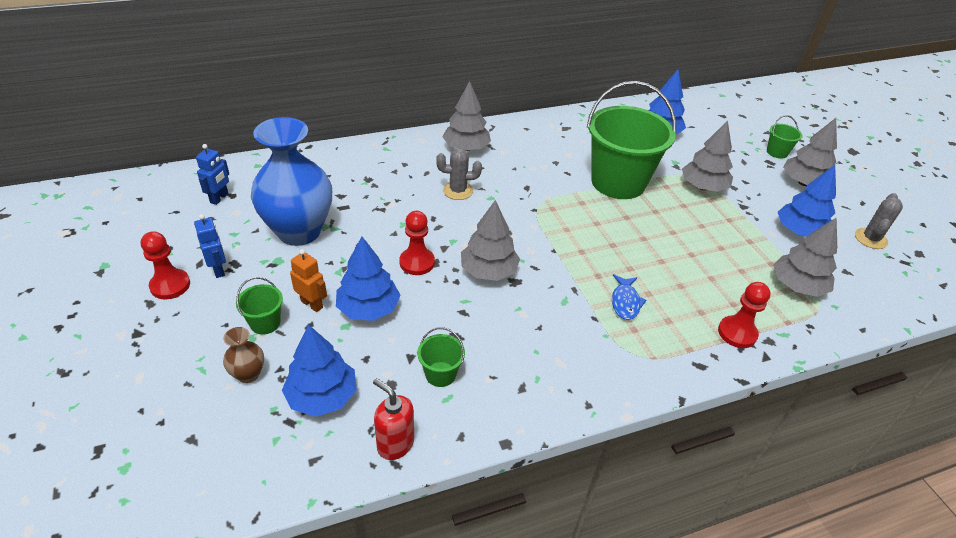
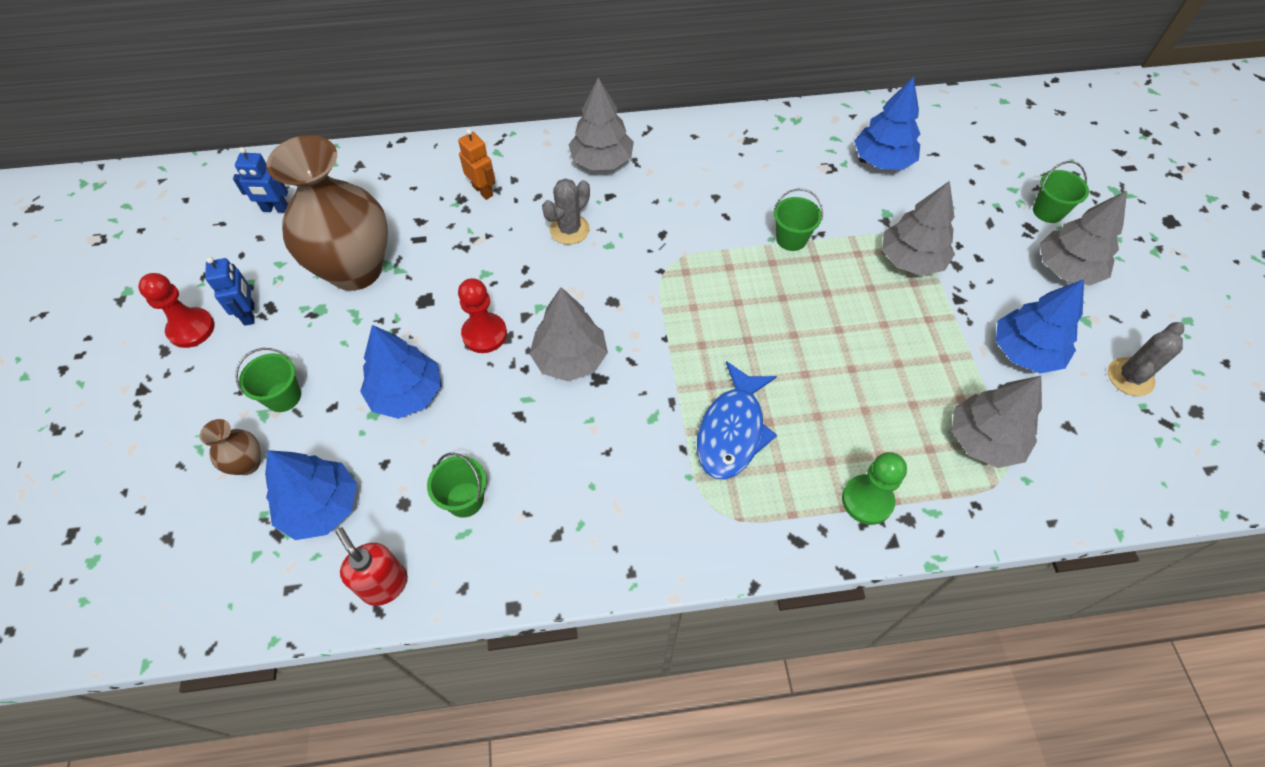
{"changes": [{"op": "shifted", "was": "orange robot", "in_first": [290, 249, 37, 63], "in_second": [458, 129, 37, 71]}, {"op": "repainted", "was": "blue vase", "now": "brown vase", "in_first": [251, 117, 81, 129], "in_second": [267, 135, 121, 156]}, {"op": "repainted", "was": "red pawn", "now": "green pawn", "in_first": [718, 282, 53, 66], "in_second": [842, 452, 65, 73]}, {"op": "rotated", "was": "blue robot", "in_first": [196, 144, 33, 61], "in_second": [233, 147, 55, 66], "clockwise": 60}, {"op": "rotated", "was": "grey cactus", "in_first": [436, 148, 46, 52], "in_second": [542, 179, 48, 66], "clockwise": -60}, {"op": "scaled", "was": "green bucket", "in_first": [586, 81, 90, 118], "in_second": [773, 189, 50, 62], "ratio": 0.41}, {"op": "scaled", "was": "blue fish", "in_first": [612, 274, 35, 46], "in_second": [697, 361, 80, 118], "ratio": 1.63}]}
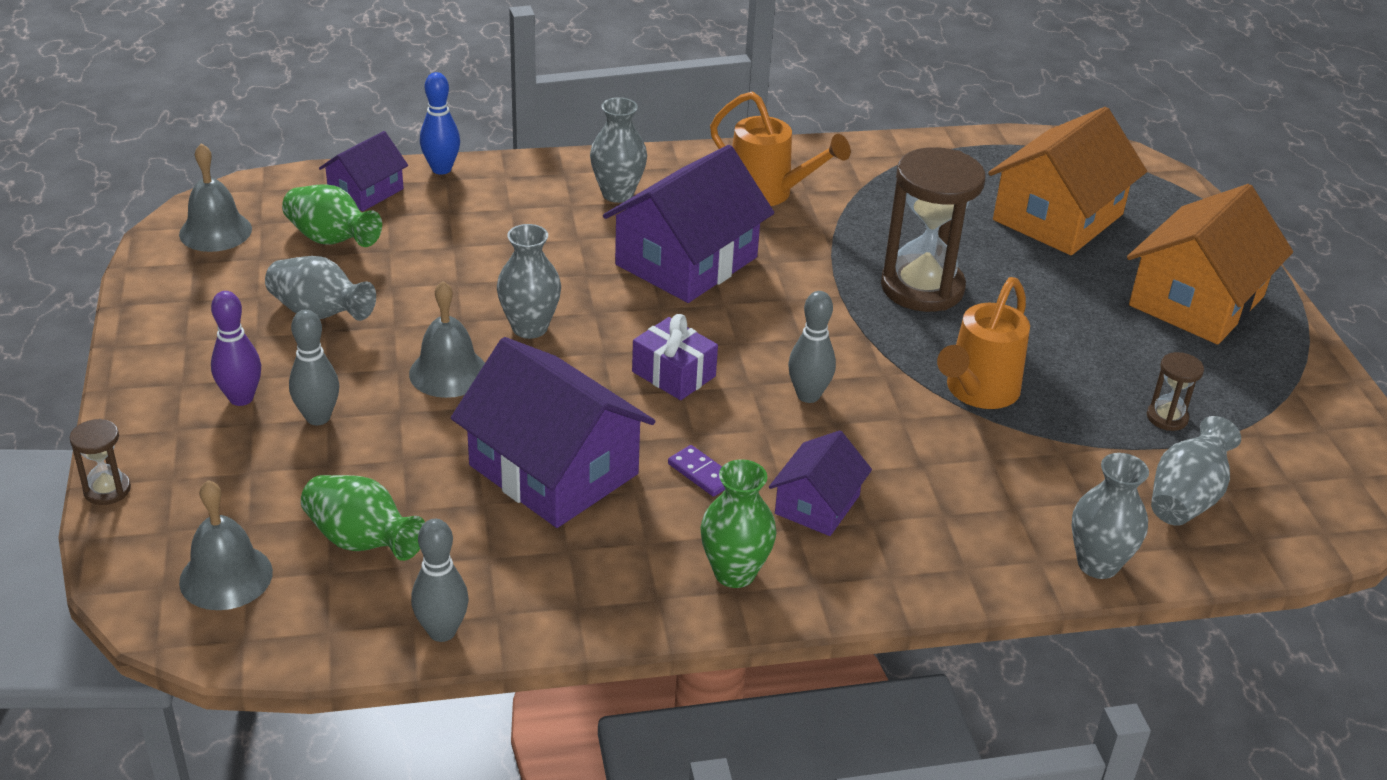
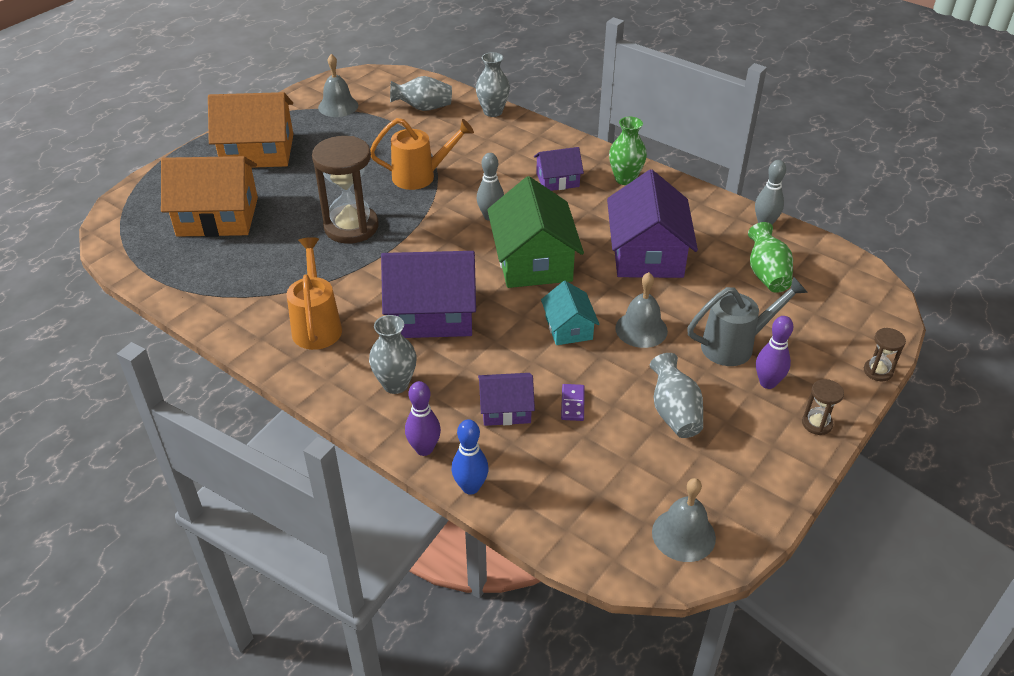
{"changes": [{"op": "gone", "was": "green vase", "in_first": [282, 184, 100, 63]}, {"op": "new", "now": "purple bowling pin", "in_second": [405, 381, 36, 75]}, {"op": "shifted", "was": "grey bell", "in_first": [179, 480, 94, 130], "in_second": [318, 54, 40, 63]}, {"op": "shifted", "was": "purple house", "in_first": [319, 131, 89, 80], "in_second": [478, 373, 57, 53]}, {"op": "shifted", "was": "purple domino", "in_first": [668, 445, 57, 52], "in_second": [561, 384, 24, 37]}, {"op": "shifted", "was": "brown hourglass", "in_first": [1147, 352, 57, 79], "in_second": [802, 379, 42, 56]}, {"op": "swapped", "was": "grey bowling pin", "now": "grey watering can", "in_first": [289, 310, 50, 115], "in_second": [687, 277, 121, 89]}, {"op": "swapped", "was": "grey vase", "now": "turquoise house", "in_first": [497, 224, 64, 115], "in_second": [541, 281, 59, 64]}, {"op": "swapped", "was": "purple gift", "now": "green house", "in_first": [632, 314, 86, 86], "in_second": [487, 176, 97, 112]}]}
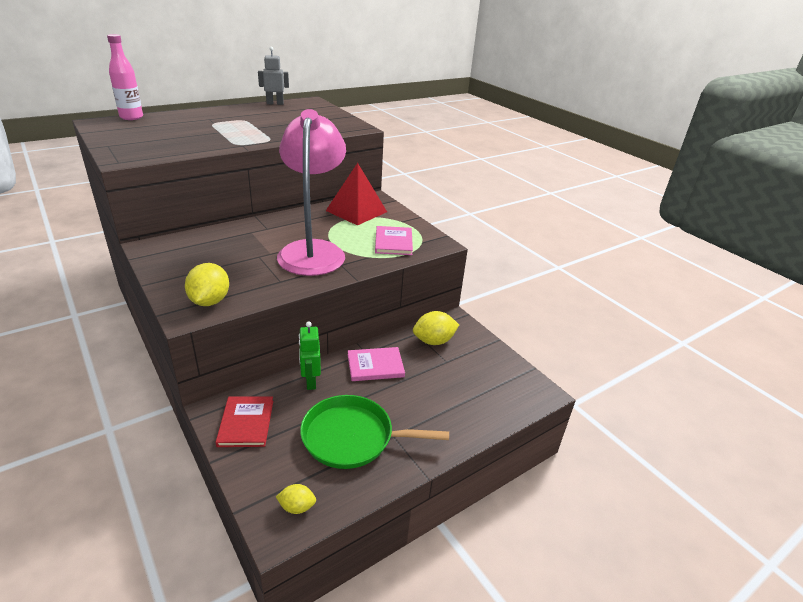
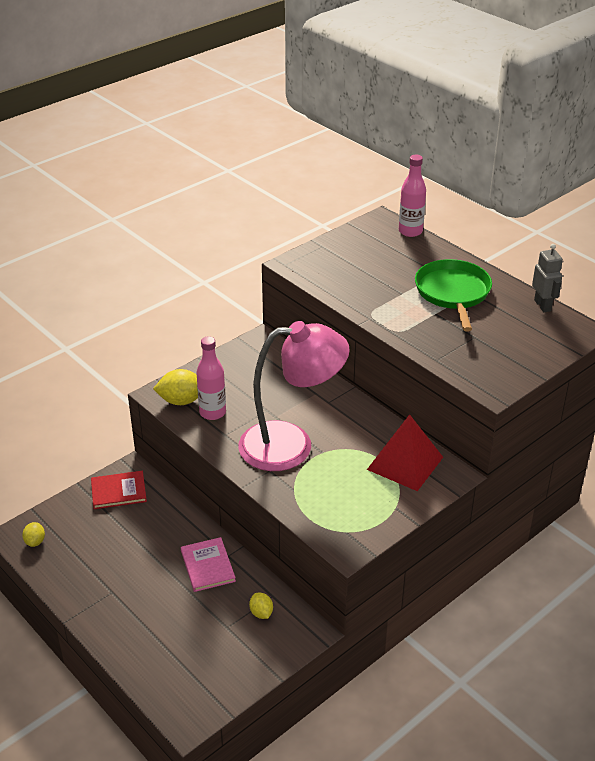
{"changes": [{"op": "gone", "was": "green robot", "in_first": [299, 321, 22, 69]}, {"op": "gone", "was": "pink book", "in_first": [375, 226, 38, 29]}, {"op": "new", "now": "pink bottle", "in_second": [196, 336, 30, 84]}, {"op": "shifted", "was": "green pan", "in_first": [300, 395, 149, 74], "in_second": [415, 259, 77, 72]}, {"op": "scaled", "was": "yellow lemon", "in_first": [413, 311, 46, 34], "in_second": [249, 593, 24, 26], "ratio": 0.58}]}
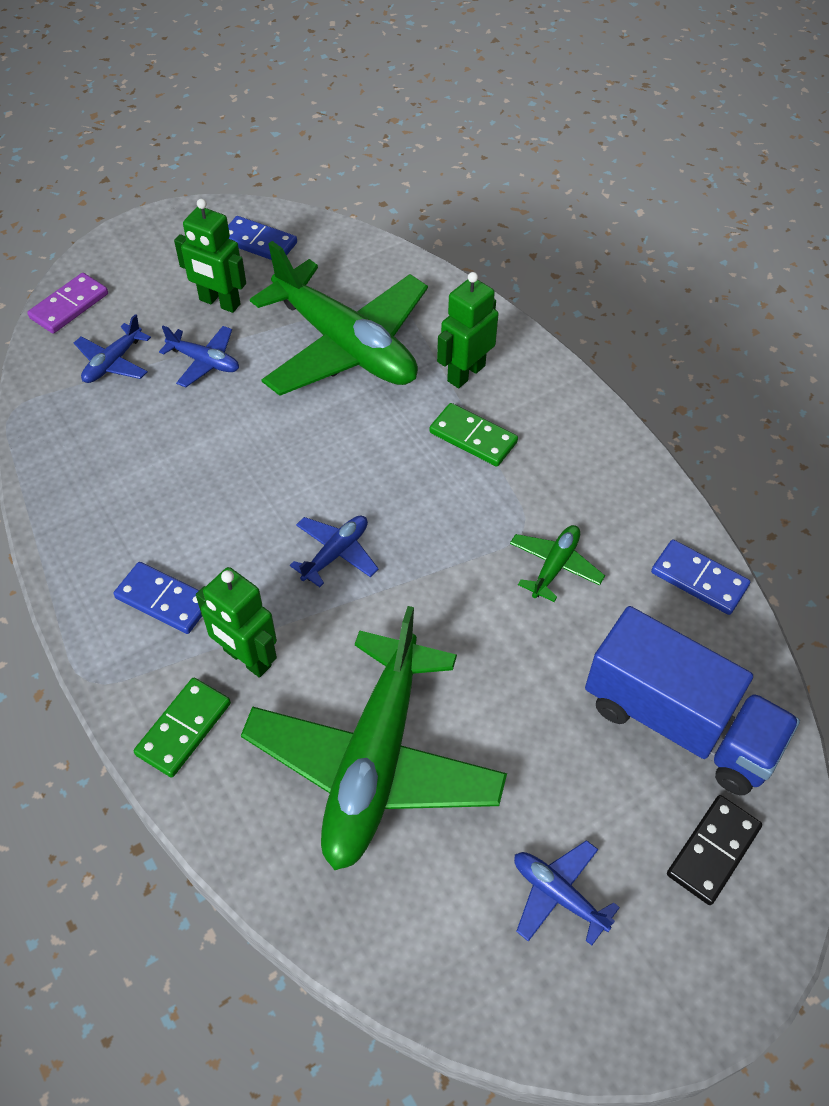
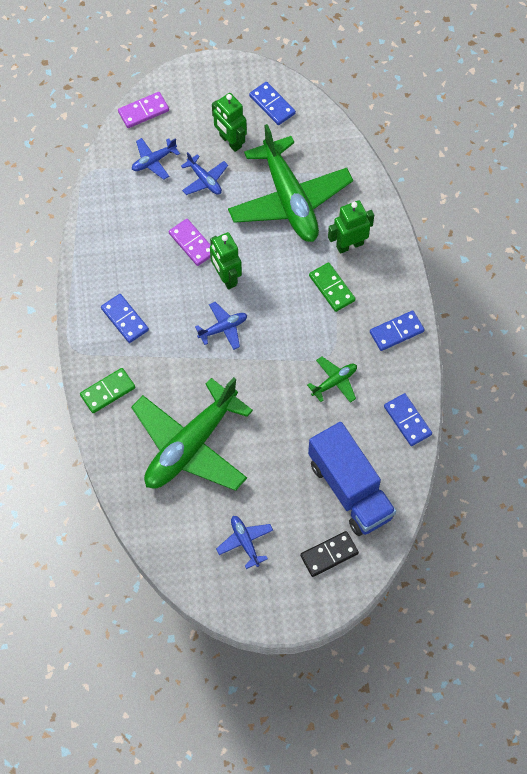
{"changes": [{"op": "new", "now": "purple domino", "in_second": [169, 219, 42, 47]}, {"op": "new", "now": "blue domino", "in_second": [370, 310, 55, 41]}, {"op": "shifted", "was": "green robot", "in_first": [196, 567, 81, 110], "in_second": [210, 232, 32, 57]}]}
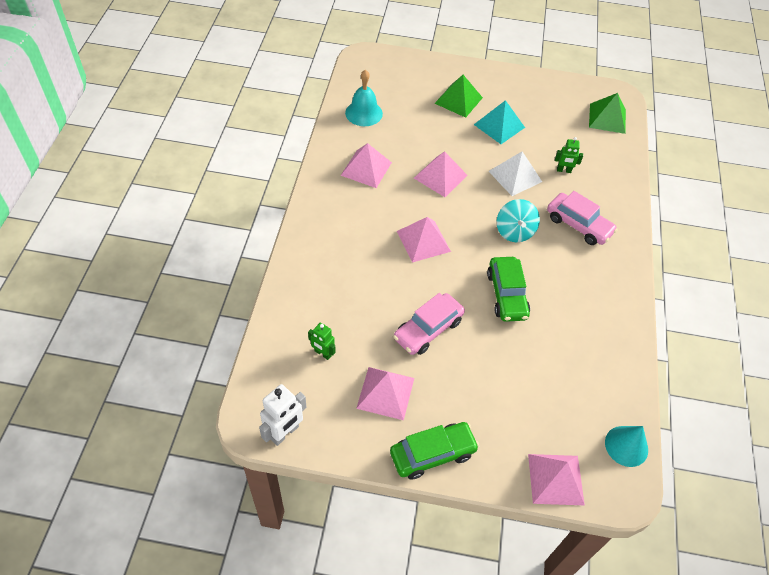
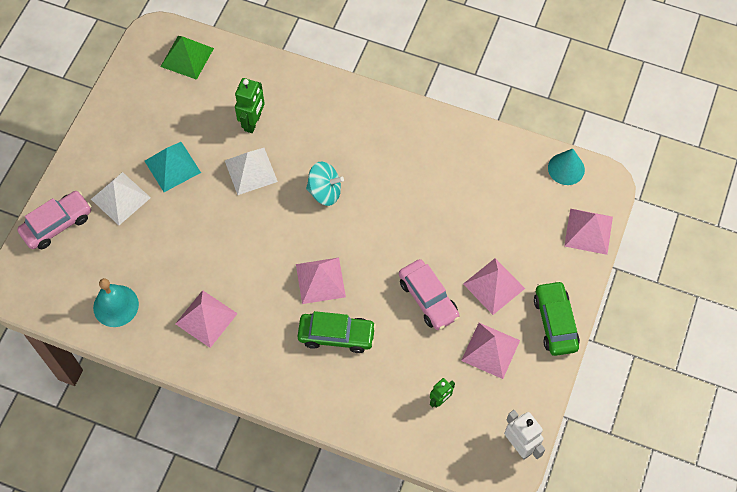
{"changes": [{"op": "shifted", "was": "pink pyramid", "in_first": [414, 151, 54, 46], "in_second": [463, 258, 62, 57]}, {"op": "shifted", "was": "green car", "in_first": [487, 257, 43, 65], "in_second": [298, 311, 78, 42]}, {"op": "shifted", "was": "pink car", "in_first": [547, 191, 71, 54], "in_second": [17, 191, 74, 58]}, {"op": "repainted", "was": "green pyramid", "now": "white pyramid", "in_first": [434, 75, 49, 43], "in_second": [91, 172, 60, 53]}, {"op": "scaled", "was": "green robot", "in_first": [555, 137, 28, 36], "in_second": [235, 78, 30, 55], "ratio": 1.59}]}
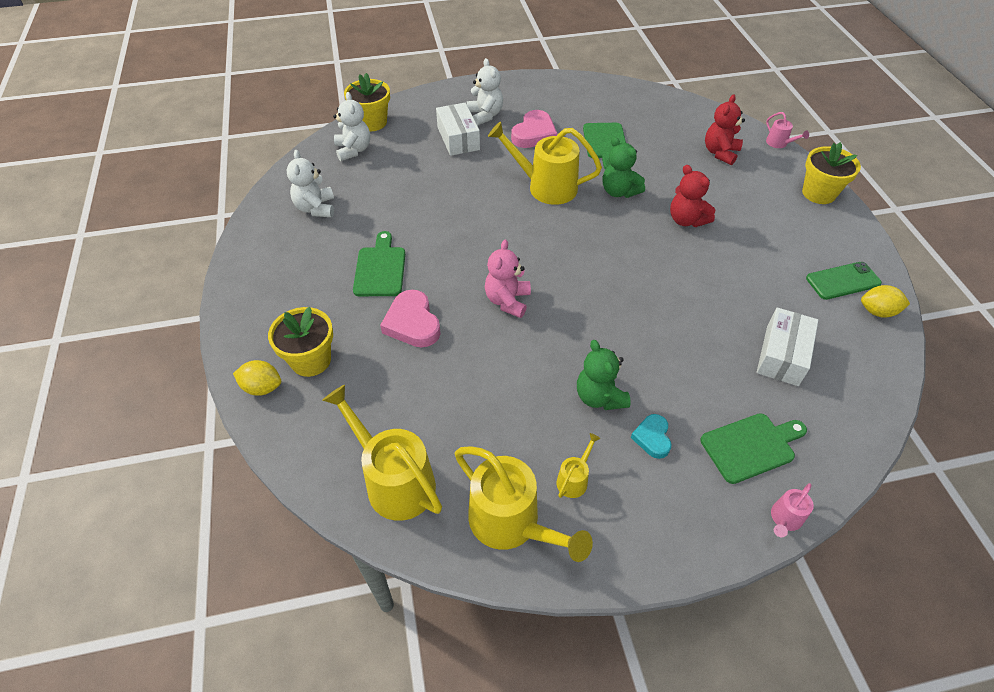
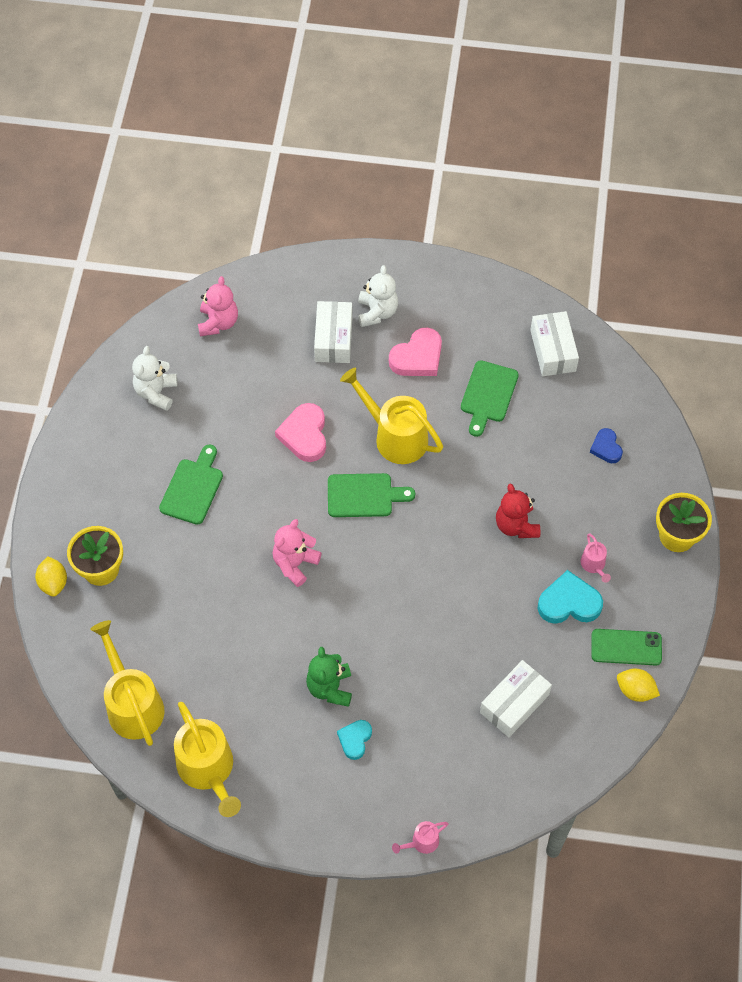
{"changes": [{"op": "gone", "was": "yellow flower pot", "in_first": [344, 73, 46, 58]}, {"op": "gone", "was": "yellow watering can", "in_first": [557, 433, 44, 65]}, {"op": "gone", "was": "green teddy bear", "in_first": [603, 137, 42, 61]}, {"op": "new", "now": "white box", "in_second": [530, 311, 49, 65]}, {"op": "new", "now": "turquoise heart", "in_second": [537, 570, 66, 54]}, {"op": "shifted", "was": "pink heart", "in_first": [380, 290, 61, 58], "in_second": [275, 403, 51, 59]}, {"op": "shifted", "was": "green cutting board", "in_first": [701, 413, 106, 71], "in_second": [328, 473, 87, 44]}, {"op": "shifted", "was": "pink watering can", "in_first": [766, 112, 43, 36], "in_second": [581, 534, 30, 49]}, {"op": "swapped", "was": "red teddy bear", "now": "blue heart", "in_first": [705, 94, 40, 71], "in_second": [590, 428, 33, 35]}, {"op": "repainted", "was": "white teddy bear", "now": "pink teddy bear", "in_first": [333, 92, 37, 69], "in_second": [198, 276, 40, 60]}, {"op": "rotated", "was": "yellow lemon", "in_first": [233, 360, 48, 36], "in_second": [35, 556, 32, 41], "clockwise": 45}]}
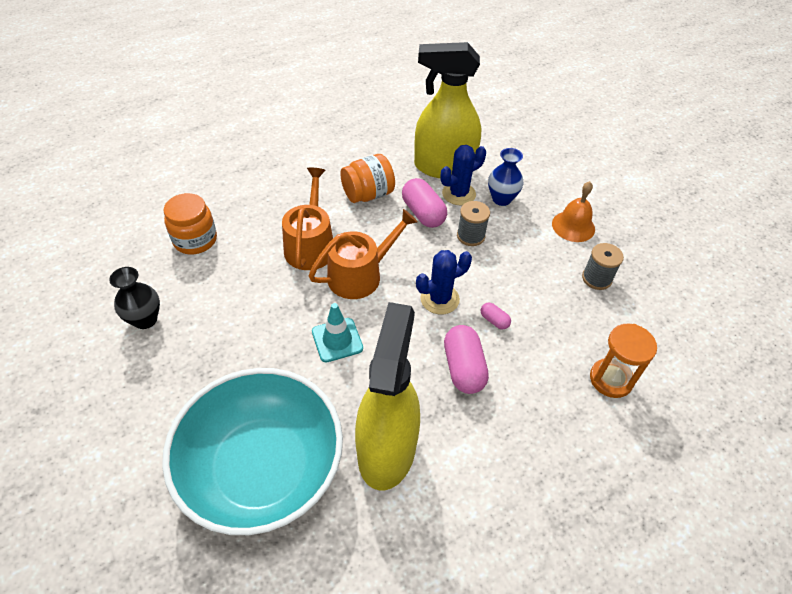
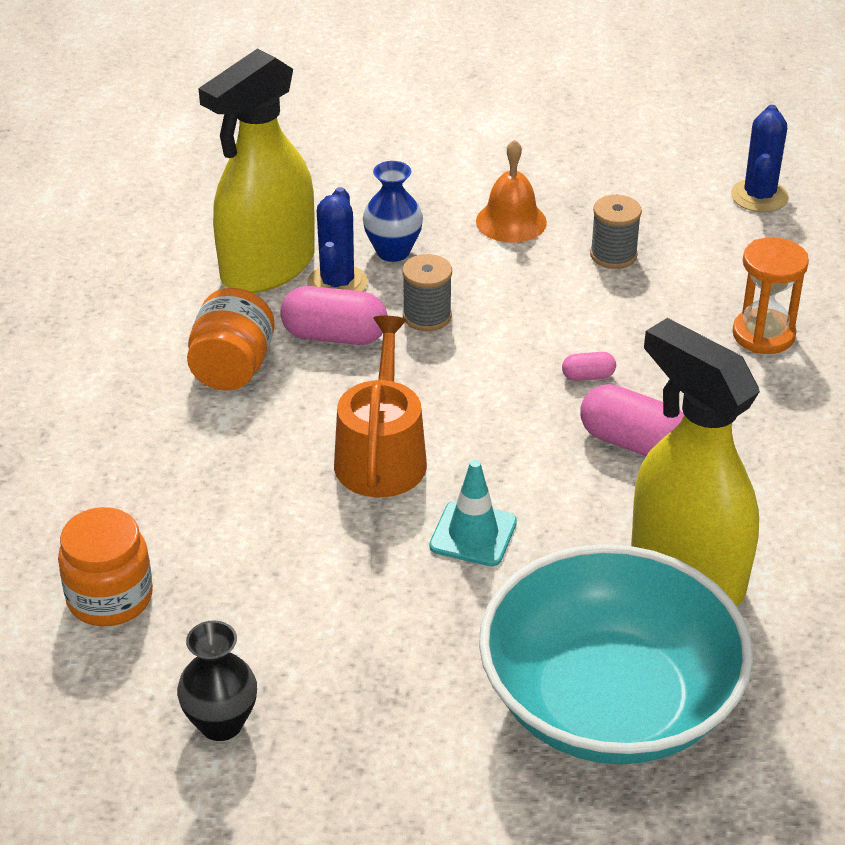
{"changes": [{"op": "gone", "was": "orange watering can", "in_first": [282, 168, 51, 102]}, {"op": "shifted", "was": "blue cactus", "in_first": [416, 250, 56, 65], "in_second": [731, 105, 58, 107]}]}
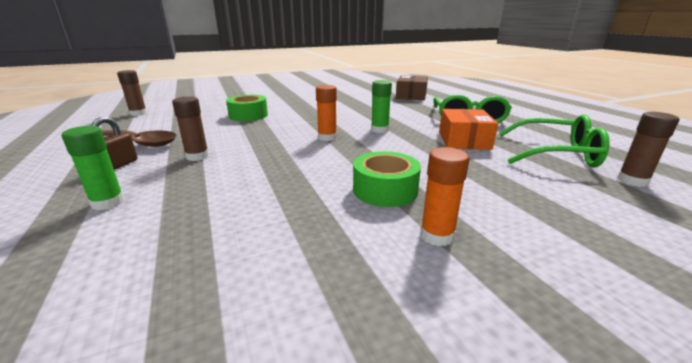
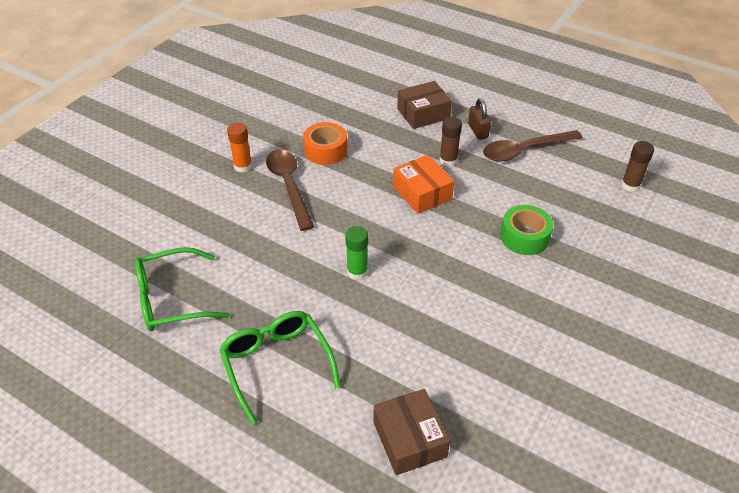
{"changes": [{"op": "gone", "was": "orange glue stick", "in_first": [316, 85, 21, 56]}, {"op": "gone", "was": "brown glue stick", "in_first": [617, 112, 62, 75]}, {"op": "new", "now": "orange tape", "in_second": [303, 122, 44, 43]}, {"op": "shifted", "was": "orange box", "in_first": [439, 109, 59, 41], "in_second": [393, 155, 61, 59]}, {"op": "swapped", "was": "green glue stick", "now": "brown box", "in_first": [61, 126, 64, 84], "in_second": [397, 81, 55, 48]}, {"op": "swapped", "was": "green tape", "now": "brown spoon", "in_first": [353, 151, 68, 56], "in_second": [266, 150, 48, 81]}]}
